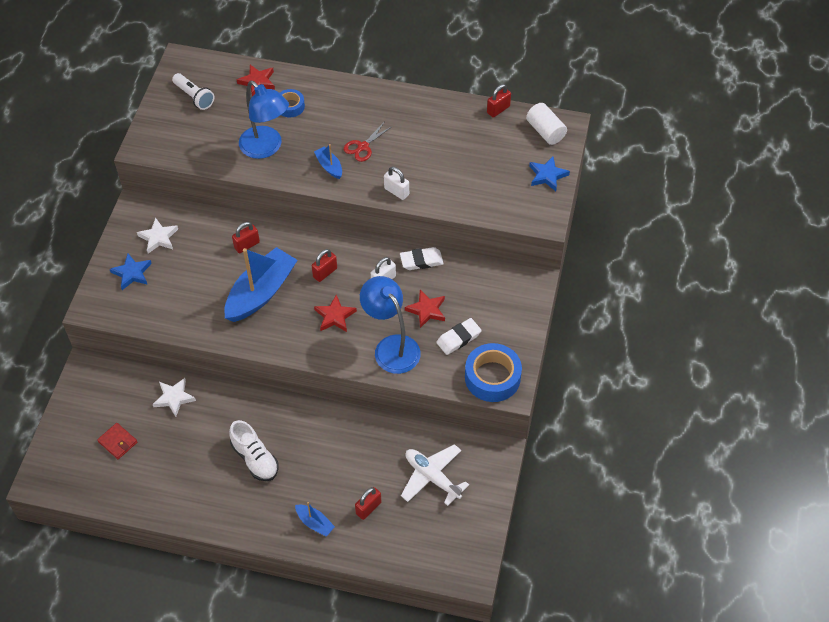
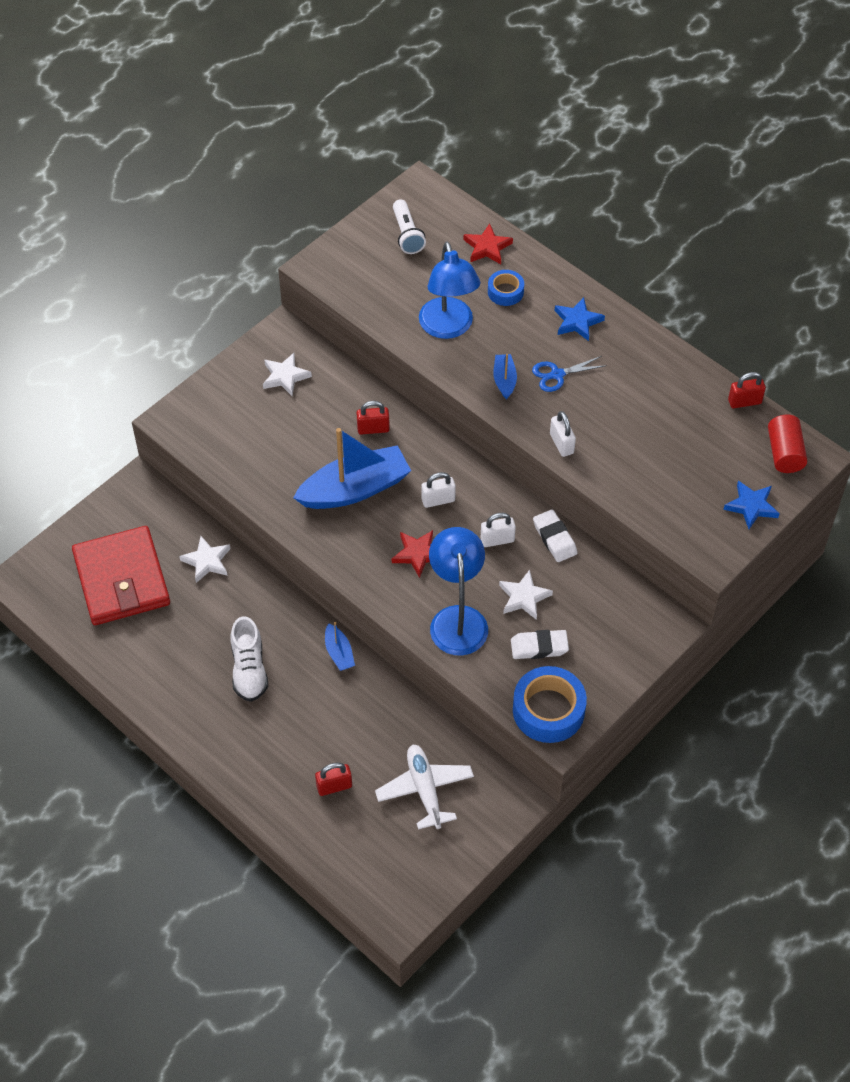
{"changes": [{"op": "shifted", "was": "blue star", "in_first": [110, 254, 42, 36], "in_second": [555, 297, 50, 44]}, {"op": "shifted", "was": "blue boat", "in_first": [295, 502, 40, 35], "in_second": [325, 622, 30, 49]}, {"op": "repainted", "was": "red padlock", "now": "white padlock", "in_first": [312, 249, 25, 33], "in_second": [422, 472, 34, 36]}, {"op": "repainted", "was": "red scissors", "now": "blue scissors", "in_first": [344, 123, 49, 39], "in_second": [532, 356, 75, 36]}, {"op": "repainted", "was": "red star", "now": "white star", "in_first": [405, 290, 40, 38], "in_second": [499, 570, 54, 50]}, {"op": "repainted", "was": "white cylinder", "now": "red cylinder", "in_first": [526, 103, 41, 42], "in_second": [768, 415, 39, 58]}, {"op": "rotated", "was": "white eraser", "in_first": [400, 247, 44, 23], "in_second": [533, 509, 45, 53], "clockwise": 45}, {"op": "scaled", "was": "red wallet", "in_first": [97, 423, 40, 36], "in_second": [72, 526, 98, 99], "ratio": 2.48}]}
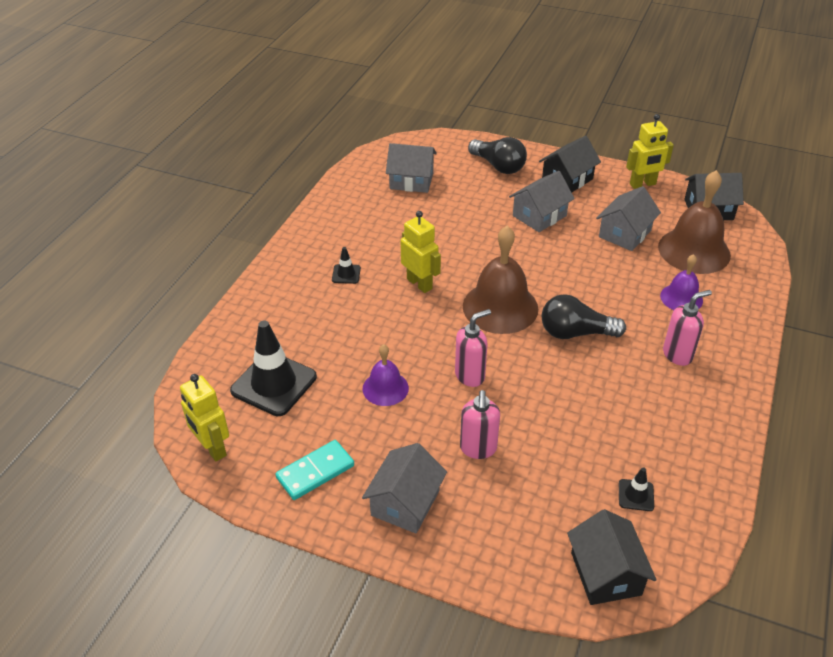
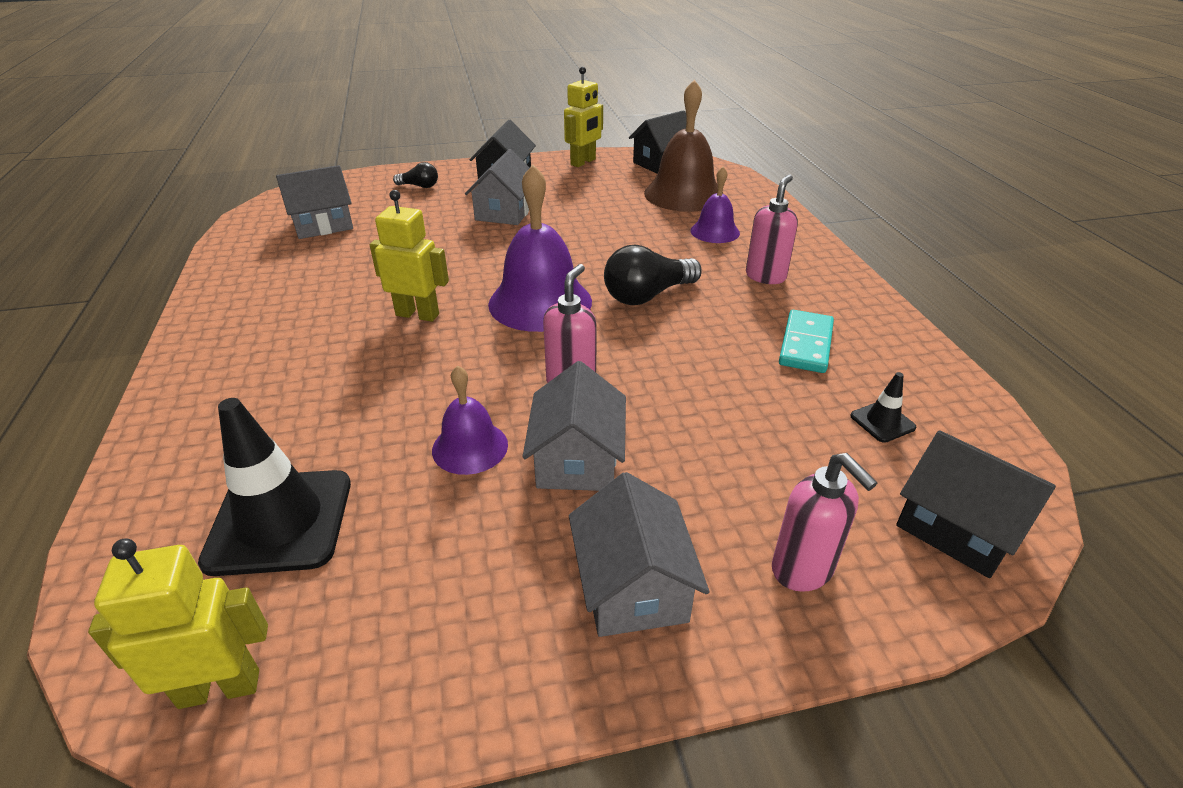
{"changes": [{"op": "gone", "was": "black traffic cone", "in_first": [332, 247, 29, 37]}, {"op": "shifted", "was": "turquoise domino", "in_first": [275, 440, 79, 60], "in_second": [779, 310, 55, 63]}, {"op": "shifted", "was": "pink soap dispenser", "in_first": [460, 390, 40, 69], "in_second": [772, 453, 105, 139]}, {"op": "shifted", "was": "grey house", "in_first": [596, 186, 65, 65], "in_second": [522, 361, 104, 130]}, {"op": "repainted", "was": "brown bell", "now": "purple bell", "in_first": [463, 226, 75, 108], "in_second": [488, 164, 104, 168]}, {"op": "rotated", "was": "yellow robot", "in_first": [180, 374, 49, 87], "in_second": [88, 538, 180, 171], "clockwise": 150}, {"op": "scaled", "was": "black light bulb", "in_first": [468, 137, 59, 37], "in_second": [393, 162, 45, 26], "ratio": 0.55}]}
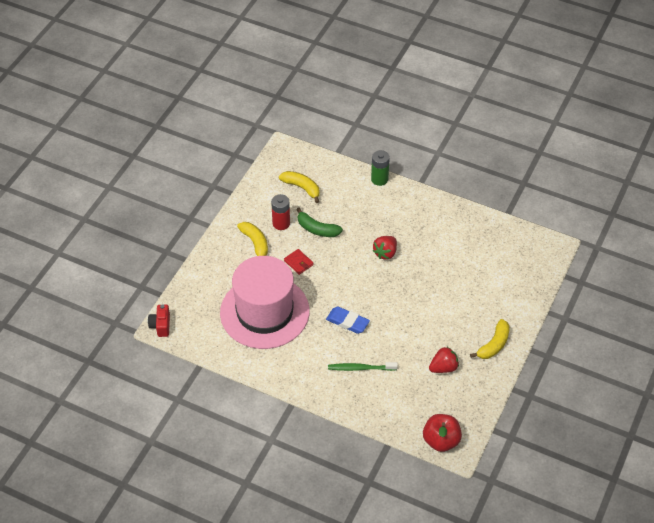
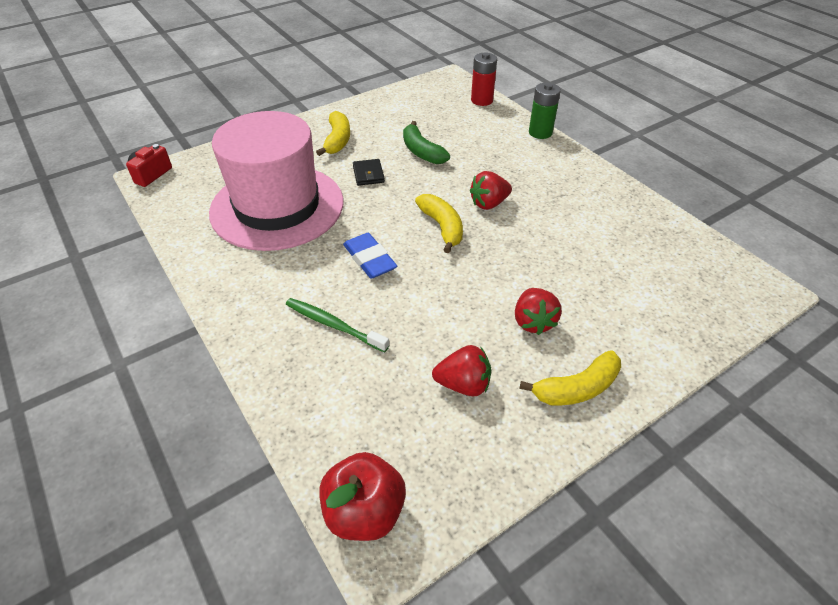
{"changes": [{"op": "new", "now": "red strawberry", "in_second": [515, 288, 47, 47]}, {"op": "shifted", "was": "red battery", "in_first": [271, 194, 19, 36], "in_second": [471, 52, 26, 54]}, {"op": "shifted", "was": "yellow banana", "in_first": [279, 171, 41, 32], "in_second": [415, 194, 48, 59]}, {"op": "repainted", "was": "red wallet", "now": "black wallet", "in_first": [284, 249, 30, 26], "in_second": [353, 159, 32, 27]}]}
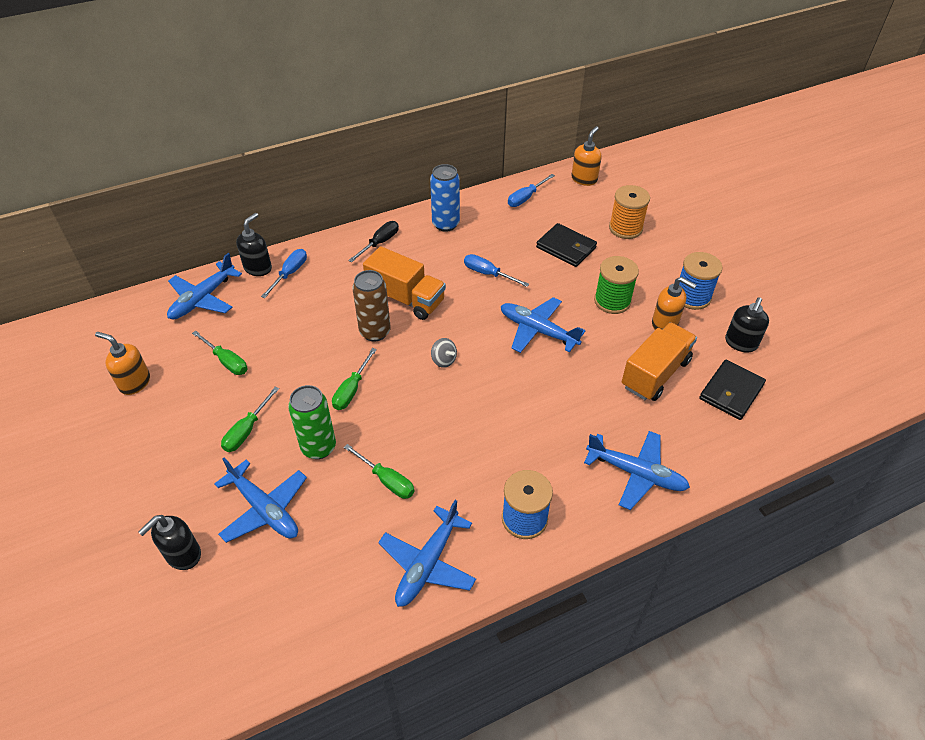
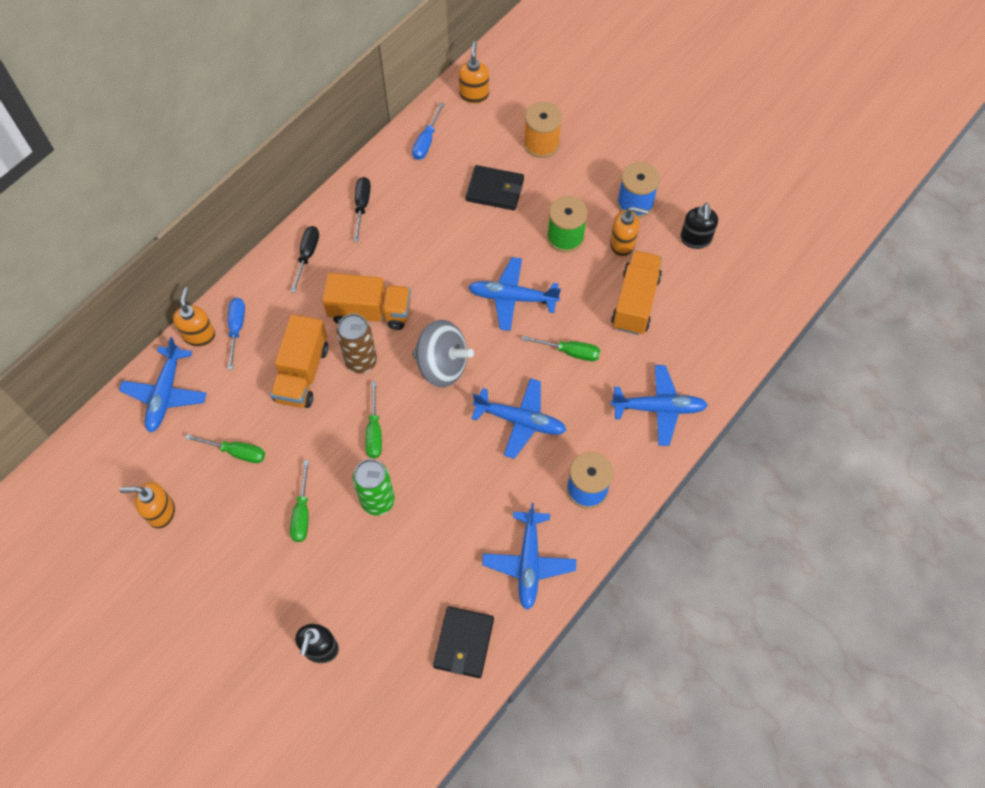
{"changes": [{"op": "gone", "was": "blue screwdriver", "in_first": [464, 254, 65, 33]}, {"op": "new", "now": "orange truck", "in_second": [270, 314, 58, 94]}, {"op": "shifted", "was": "blue plane", "in_first": [214, 458, 93, 85], "in_second": [471, 378, 96, 81]}, {"op": "shifted", "was": "green screwdriver", "in_first": [344, 444, 71, 55], "in_second": [522, 336, 78, 25]}, {"op": "shifted", "was": "black wallet", "in_first": [699, 360, 67, 60], "in_second": [433, 606, 61, 72]}, {"op": "swapped", "was": "blue can", "now": "black screwdriver", "in_first": [430, 164, 30, 68], "in_second": [354, 177, 17, 65]}, {"op": "repainted", "was": "black soap dispenser", "now": "orange soap dispenser", "in_first": [236, 213, 36, 63], "in_second": [173, 287, 42, 60]}, {"op": "scaled", "was": "grey spinning top", "in_first": [431, 338, 26, 30], "in_second": [412, 320, 62, 67], "ratio": 2.24}]}
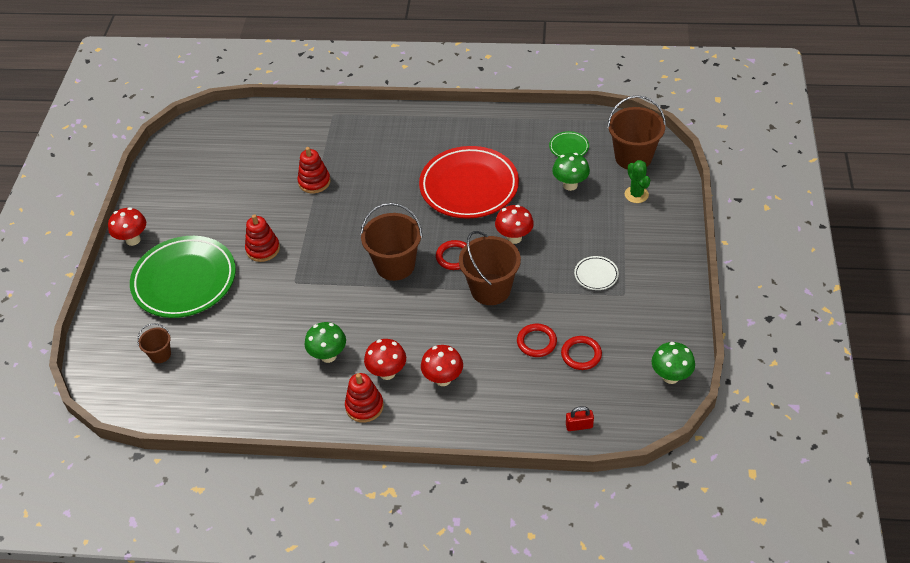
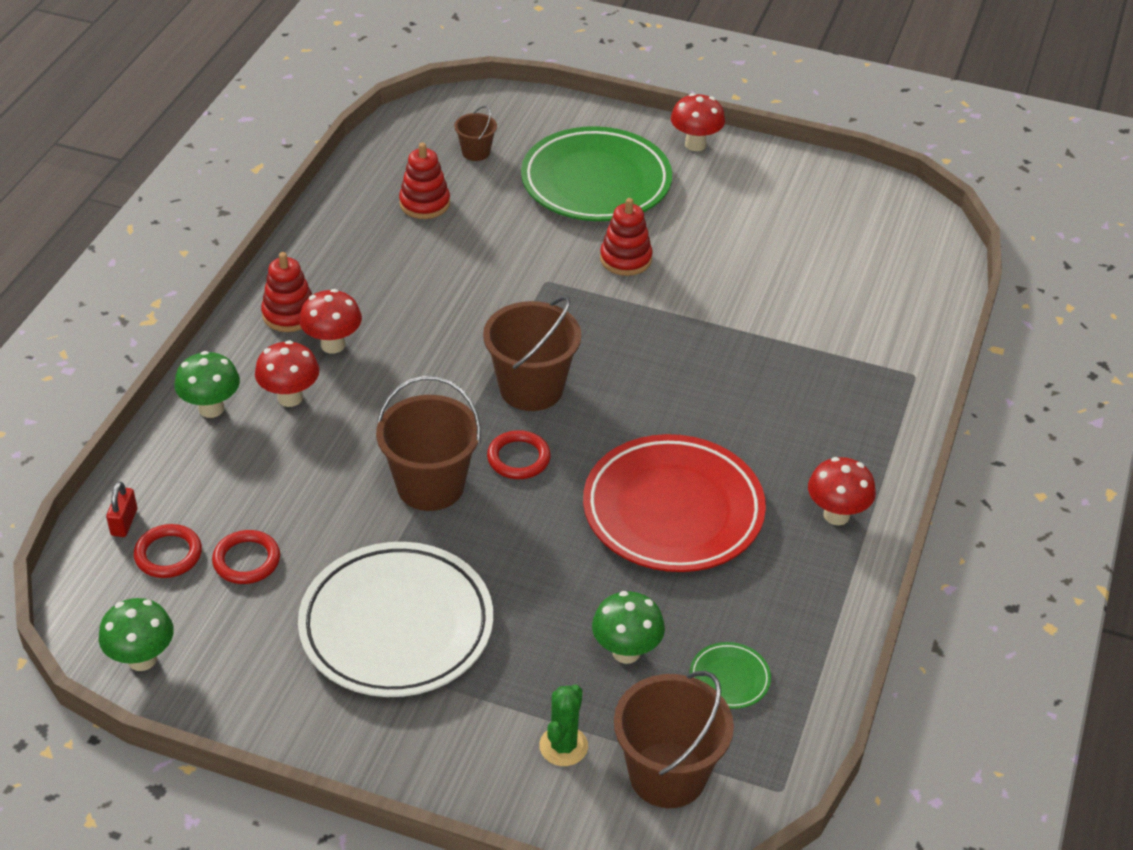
{"changes": [{"op": "shifted", "was": "red stacking toy", "in_first": [297, 147, 34, 46], "in_second": [399, 142, 51, 77]}, {"op": "shifted", "was": "green mushroom", "in_first": [305, 322, 41, 41], "in_second": [174, 351, 66, 67]}, {"op": "shifted", "was": "red mushroom", "in_first": [495, 205, 39, 39], "in_second": [808, 457, 68, 68]}, {"op": "shifted", "was": "red ring", "in_first": [517, 324, 40, 33], "in_second": [134, 524, 68, 54]}, {"op": "rotated", "was": "green cactus", "in_first": [625, 160, 25, 43], "in_second": [539, 684, 49, 82], "clockwise": -60}, {"op": "scaled", "was": "white plate", "in_first": [574, 256, 45, 34], "in_second": [298, 542, 195, 155], "ratio": 2.43}]}
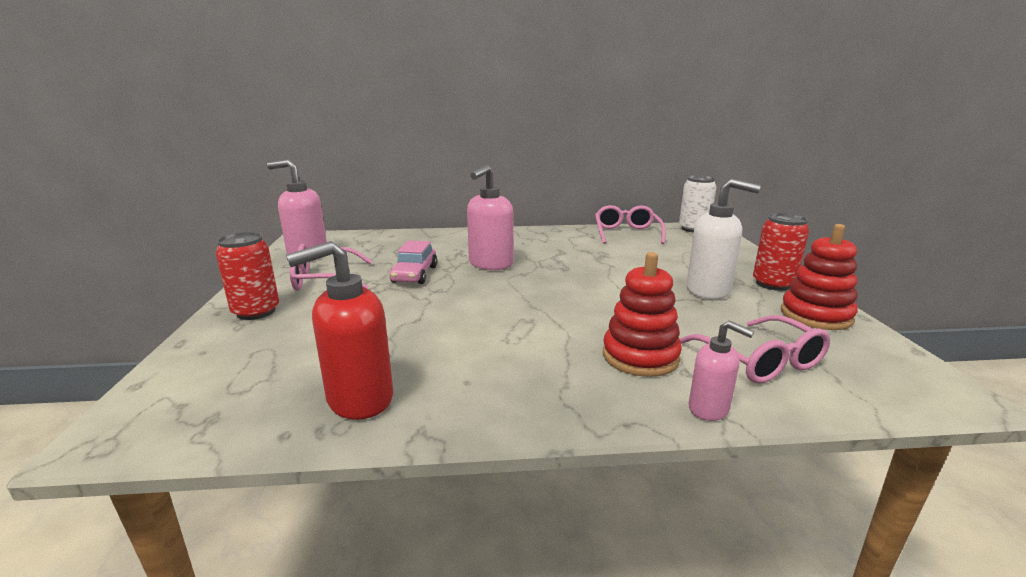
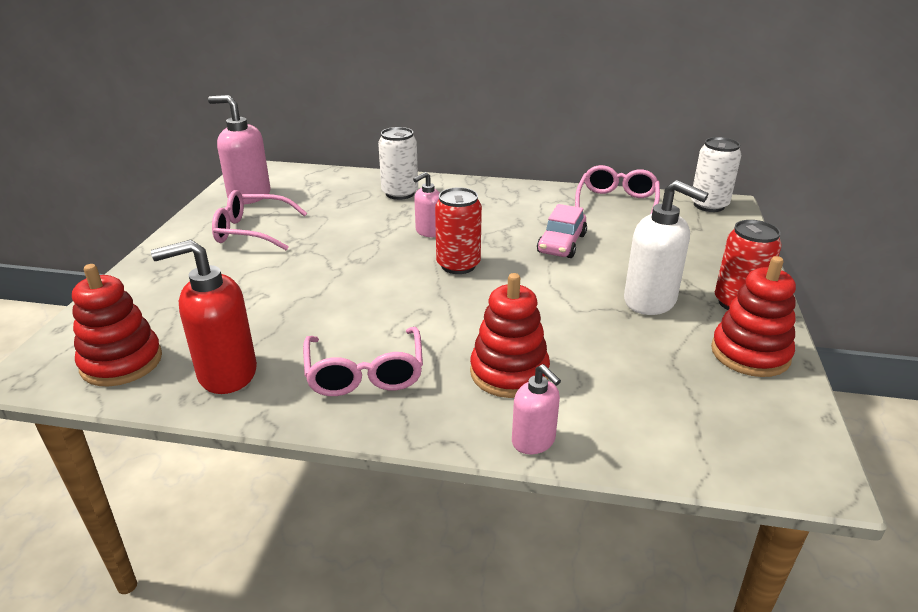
{"changes": [{"op": "new", "now": "red stacking toy", "in_second": [72, 264, 90, 122]}, {"op": "new", "now": "white can", "in_second": [378, 127, 40, 73]}, {"op": "shifted", "was": "red can", "in_first": [216, 232, 63, 88], "in_second": [435, 187, 47, 87]}, {"op": "shifted", "was": "pink car", "in_first": [390, 240, 47, 44], "in_second": [537, 204, 50, 54]}, {"op": "shifted", "was": "pink glasses", "in_first": [680, 315, 150, 69], "in_second": [303, 327, 120, 69]}, {"op": "scaled", "was": "pink soap dispenser", "in_first": [467, 165, 47, 105], "in_second": [413, 172, 27, 65], "ratio": 0.58}]}
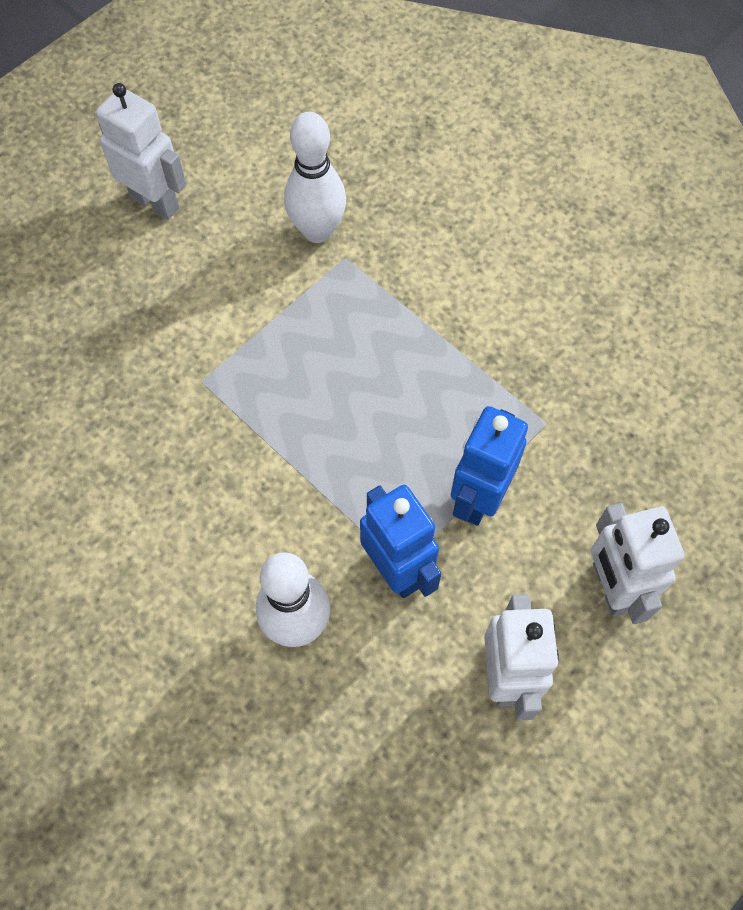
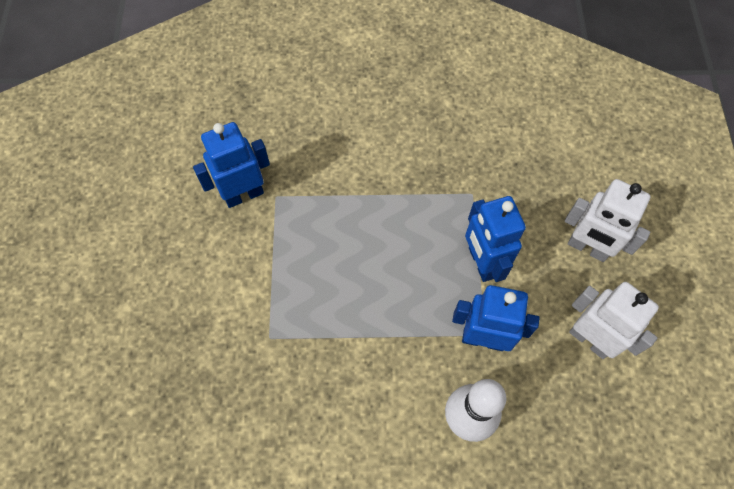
{"changes": [{"op": "gone", "was": "white robot", "in_first": [96, 83, 90, 137]}, {"op": "swapped", "was": "white bowling pin", "now": "blue robot", "in_first": [284, 112, 62, 131], "in_second": [193, 122, 77, 86]}]}
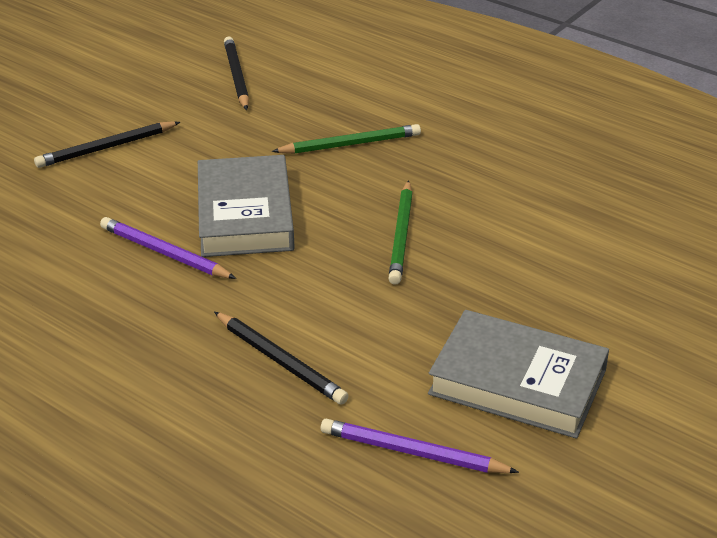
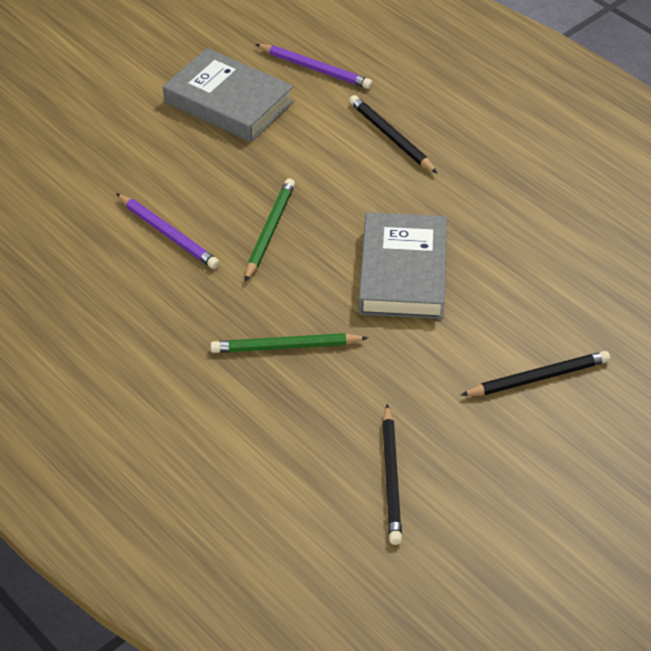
{"changes": [{"op": "shifted", "was": "purple pencil", "in_first": [100, 217, 136, 62], "in_second": [116, 193, 104, 76]}]}
